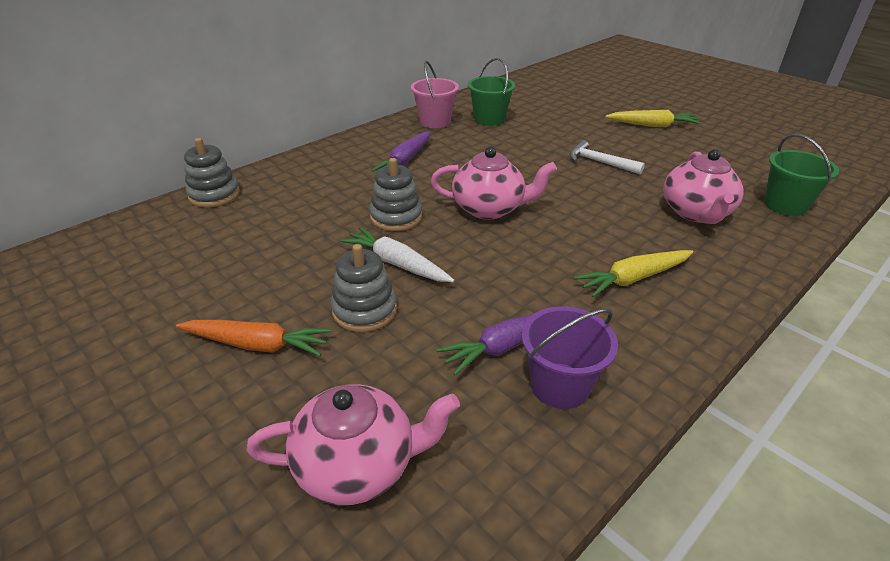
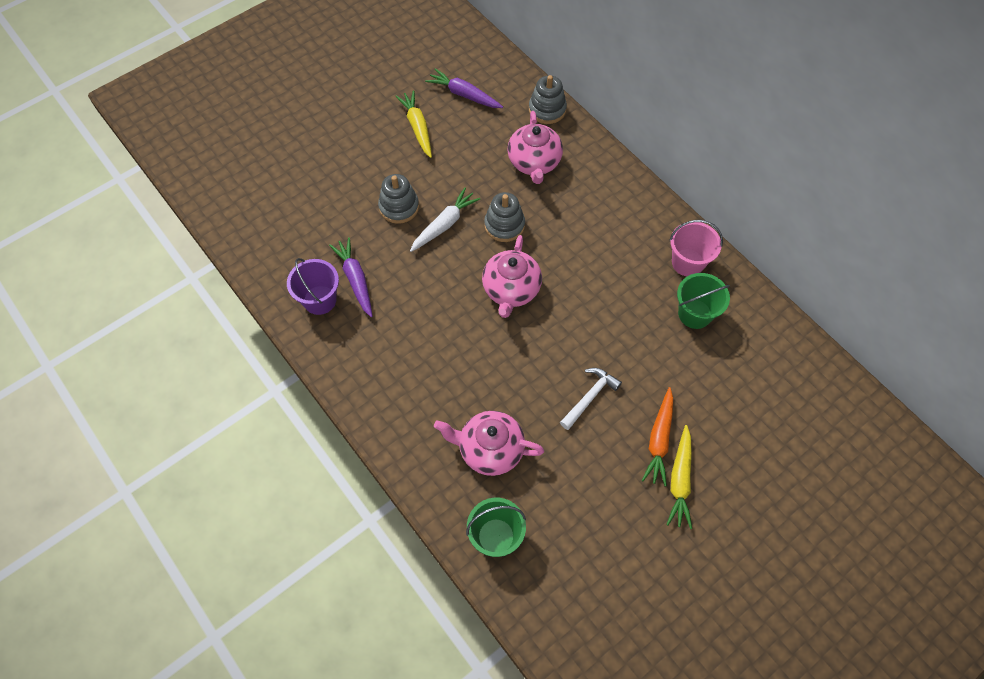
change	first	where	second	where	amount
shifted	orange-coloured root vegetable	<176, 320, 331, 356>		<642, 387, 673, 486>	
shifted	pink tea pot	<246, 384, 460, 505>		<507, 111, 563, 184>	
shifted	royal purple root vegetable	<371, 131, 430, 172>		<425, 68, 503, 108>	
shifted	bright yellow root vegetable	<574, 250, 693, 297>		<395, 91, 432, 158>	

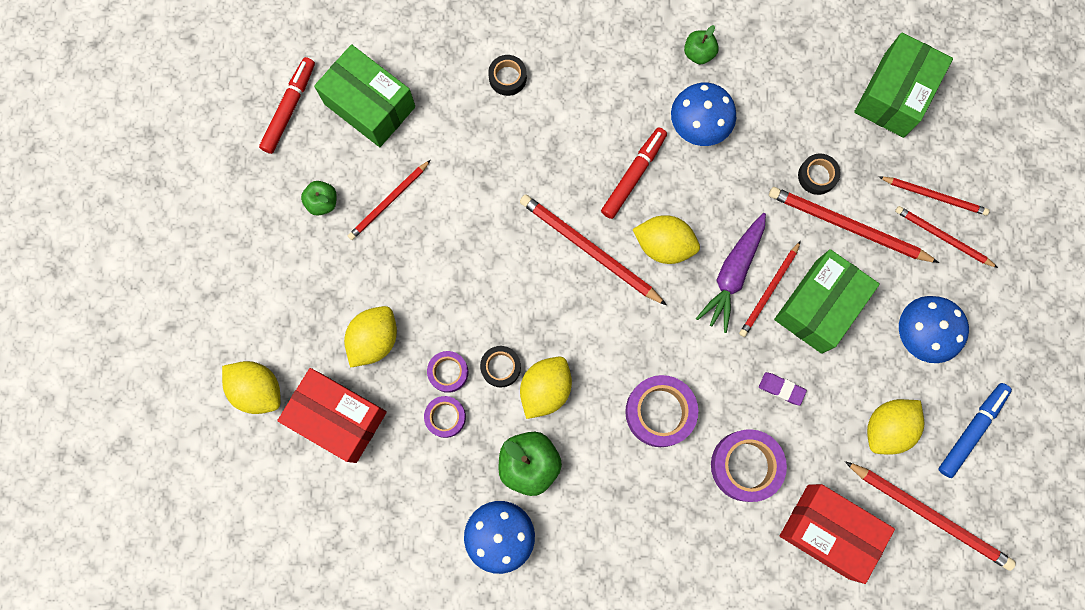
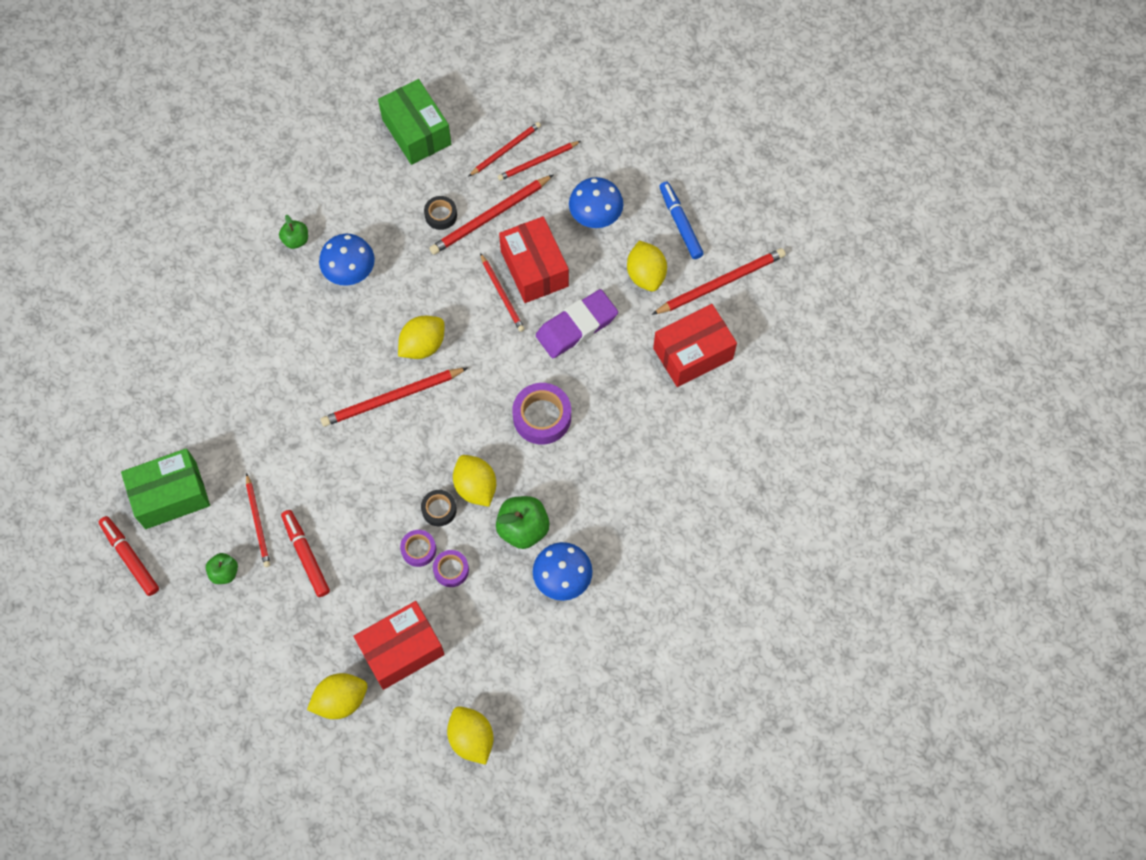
change	first	where	second	where	amount
shifted	bright yellow citrus fruit	<344, 306, 397, 368>		<447, 706, 494, 765>	
gone	jet-black sticky tape	<488, 55, 527, 96>			
shifted	scarlet felt pen	<601, 127, 667, 219>		<281, 510, 330, 597>	
gone	royal purple root vegetable	<696, 213, 766, 333>			
gone	royal purple sticky tape	<711, 429, 787, 502>			
scaled	royal purple pencil eraser	<759, 372, 807, 406>		<536, 289, 618, 358>	x2.23
repainted	emerald box	<774, 249, 880, 354>	scarlet box	<499, 216, 569, 303>	

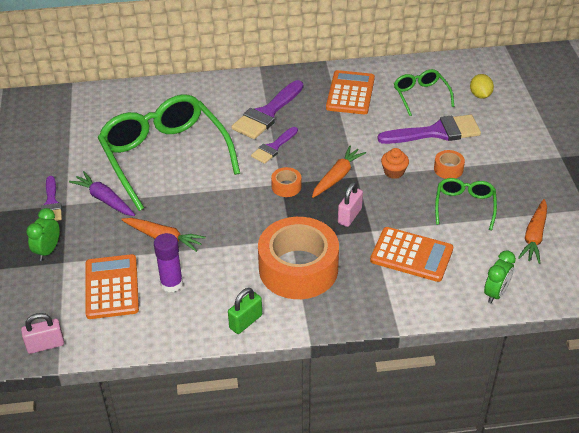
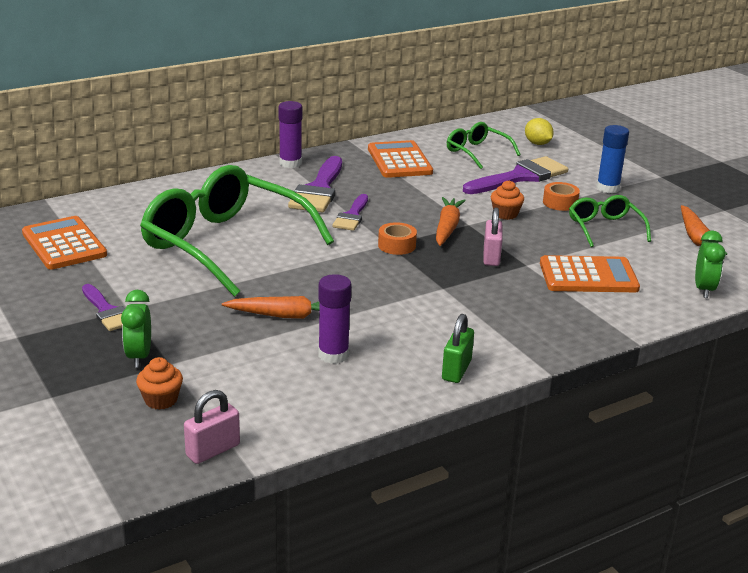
change	first	where	second	where	amount
gone	royal purple root vegetable	<69, 171, 135, 216>			
shifted	orange-coloured pocket calculator	<85, 254, 139, 319>		<22, 216, 107, 270>	
gone	orange-coloured sticky tape	<258, 217, 339, 299>			
new			orange-coloured fairy cake	<136, 357, 183, 410>	
new			royal purple glue stick	<278, 101, 302, 168>	
new			blue glue stick	<596, 125, 629, 193>	

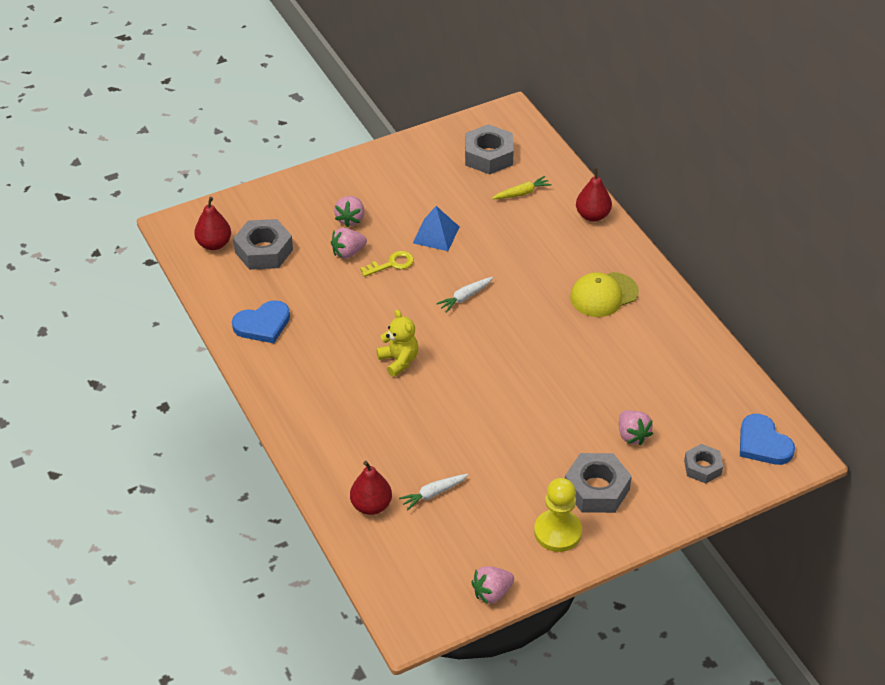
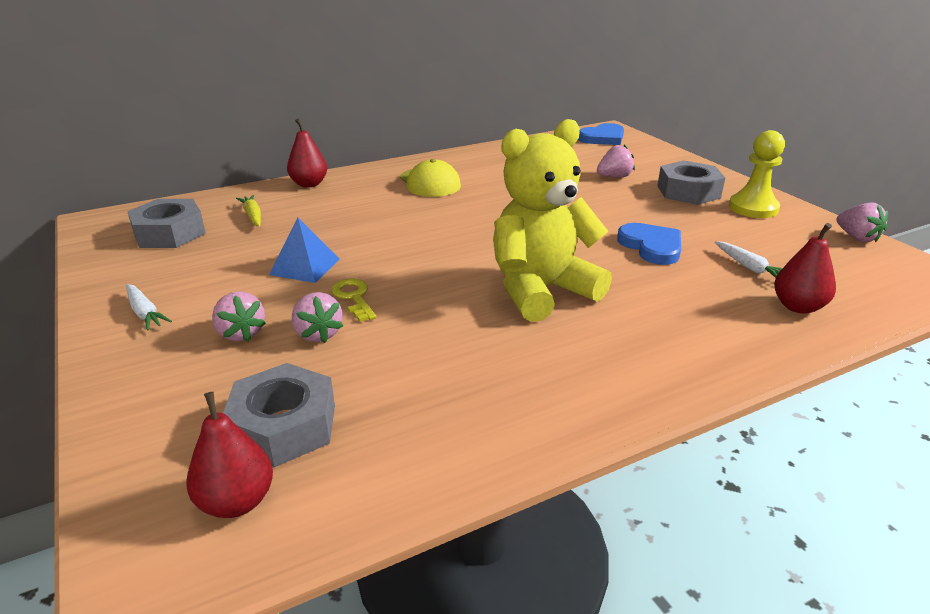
change	first	where	second	where	amount
shifted	blue love heart	<232, 300, 290, 343>		<617, 223, 681, 265>	
rotated	pink berry	<334, 196, 365, 228>		<212, 291, 266, 342>	45 degrees clockwise
scaled	bright yellow teddy	<376, 309, 418, 377>		<493, 119, 612, 322>	x2.02
shifted	pure white root vegetable	<436, 277, 493, 313>		<126, 284, 172, 331>	
gone	ash-grey nut	<684, 444, 723, 484>			

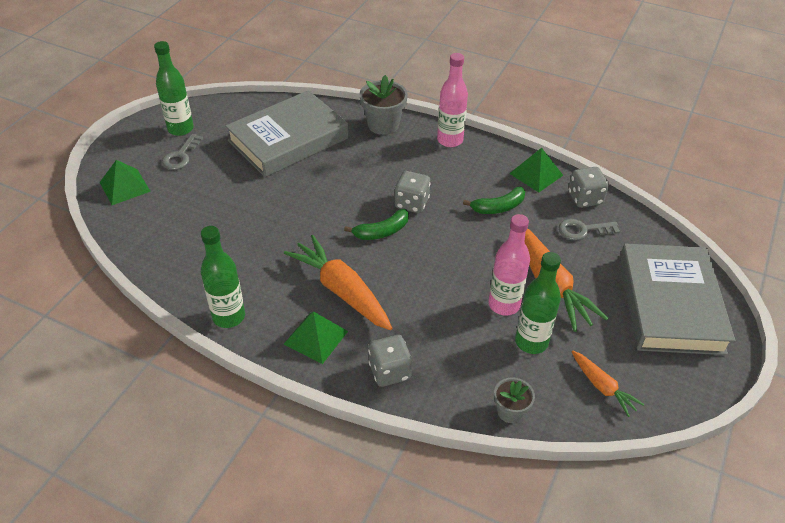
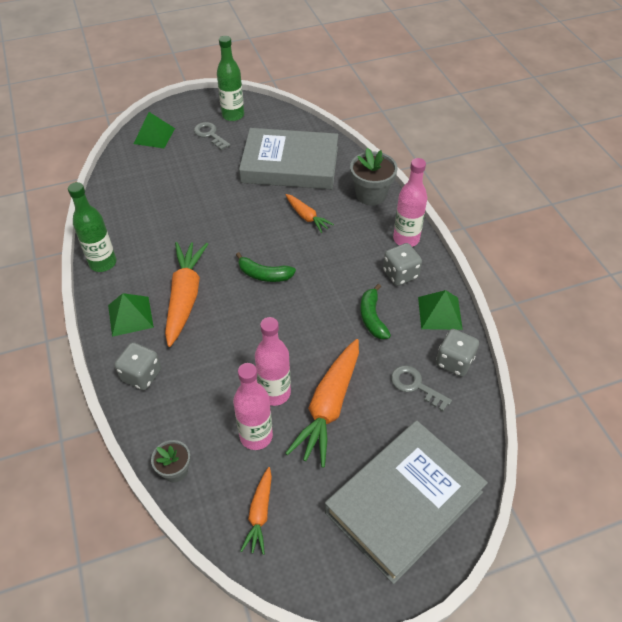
change	first	where	second	where	amount
rotated	ash-grey key	<162, 134, 203, 170>		<194, 122, 231, 150>	75 degrees clockwise
shifted	ash-grey game die	<395, 171, 431, 213>		<383, 243, 422, 286>	
rotated	emerald banana	<463, 187, 525, 214>		<360, 284, 391, 339>	60 degrees clockwise
repainted	emerald bottle	<515, 252, 561, 354>	pink bottle	<233, 363, 273, 450>	
new			orange-coloured root vegetable	<286, 194, 334, 233>	

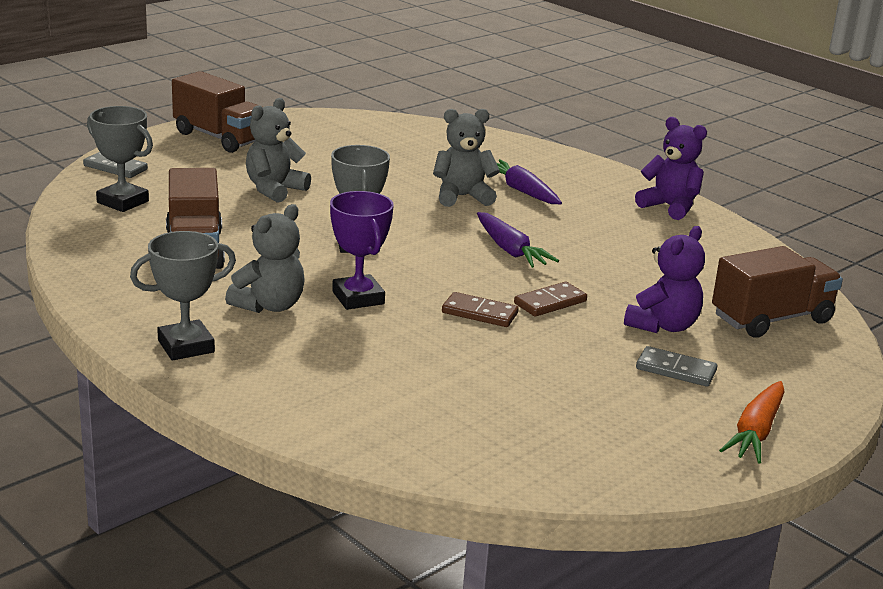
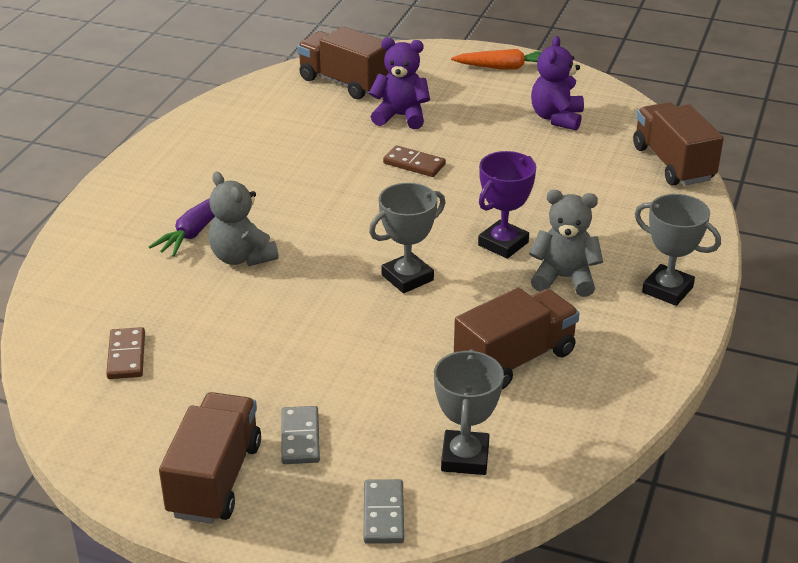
change	first	where	second	where	amount
gone	ash-grey teddy	<246, 98, 311, 203>			
shifted	russet domino tile	<442, 292, 519, 327>		<106, 327, 145, 379>	
gone	royal purple root vegetable	<477, 212, 559, 268>			
shifted	royal purple teddy	<635, 117, 707, 220>		<531, 36, 584, 131>	
shifted	ash-grey domino tile	<636, 346, 717, 387>		<281, 406, 320, 464>	
new			russet lorry	<633, 102, 724, 186>	

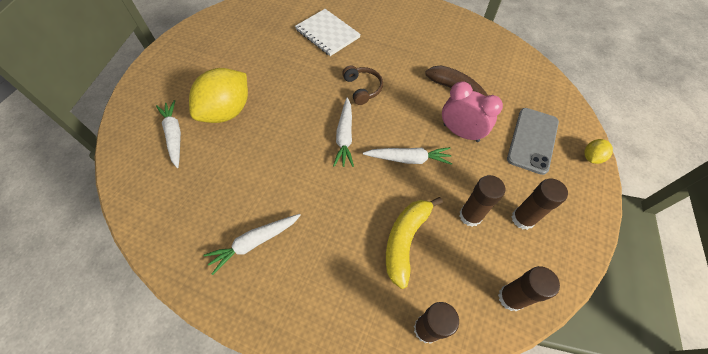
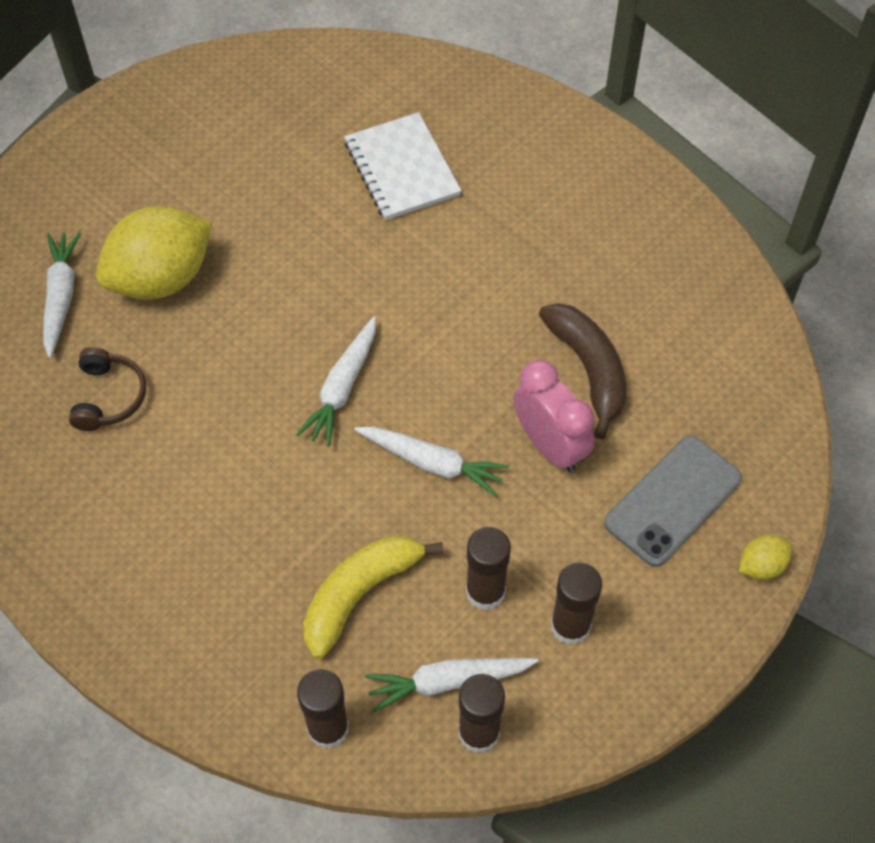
change	first	where	second	where	amount
shifted	pure white root vegetable	<204, 214, 301, 275>		<365, 658, 538, 713>	
shifted	russet headset	<342, 65, 383, 105>		<69, 347, 146, 431>	

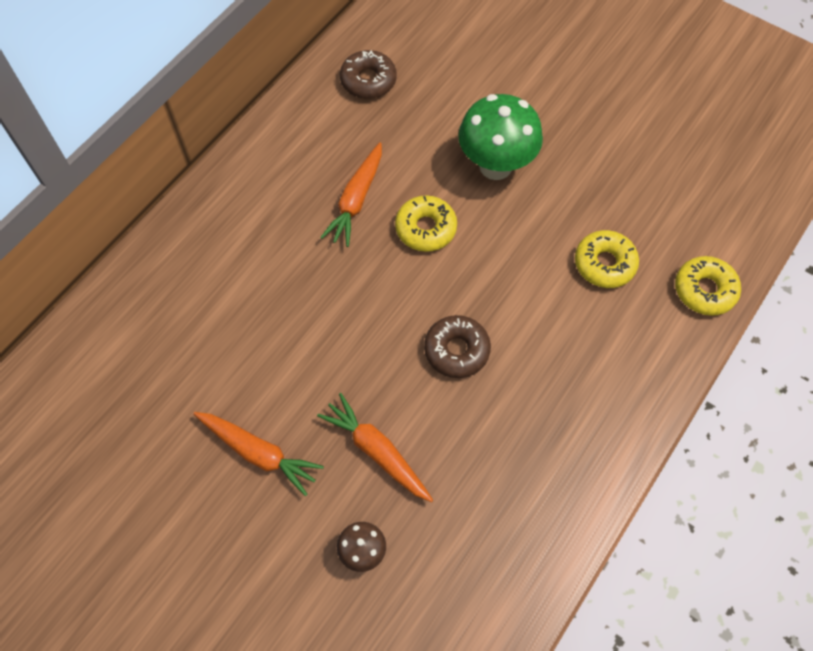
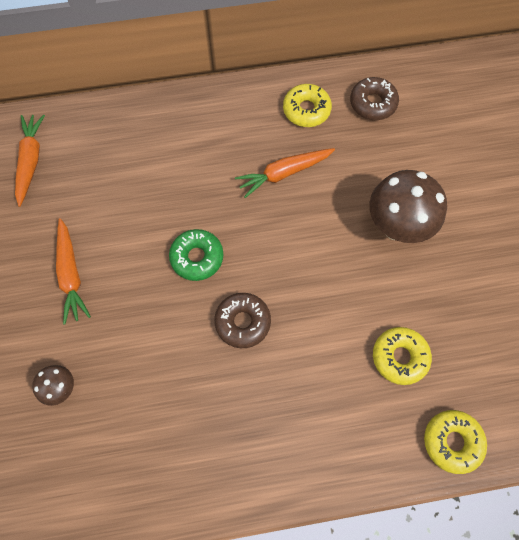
change	first	where	second	where	amount
shifted	orange-coloured root vegetable	<317, 393, 433, 502>		<15, 114, 45, 207>	
shifted	bright yellow glazed donut	<395, 195, 457, 252>		<283, 84, 332, 127>	
repainted	emerald mushroom	<458, 94, 543, 180>	russet mushroom	<369, 170, 447, 243>	
new			emerald glazed donut	<169, 229, 223, 281>	

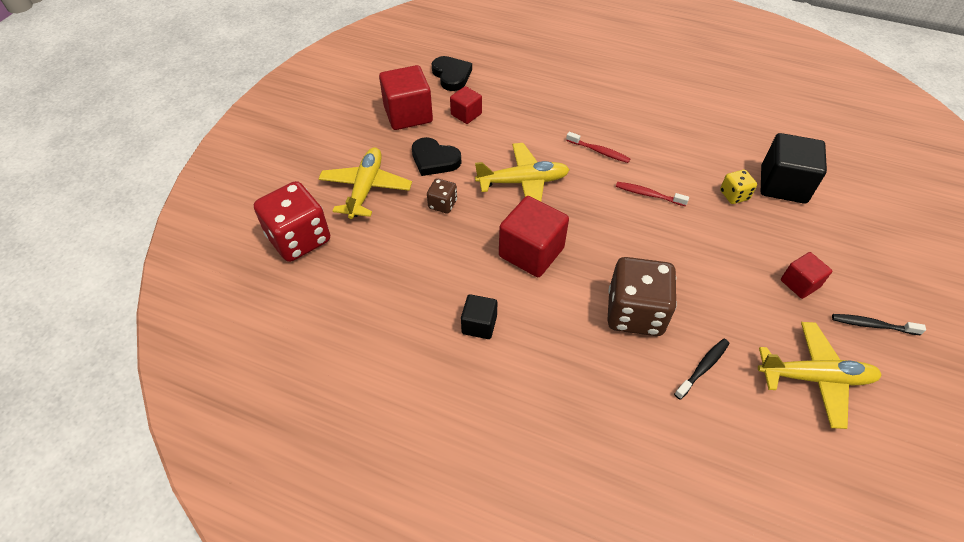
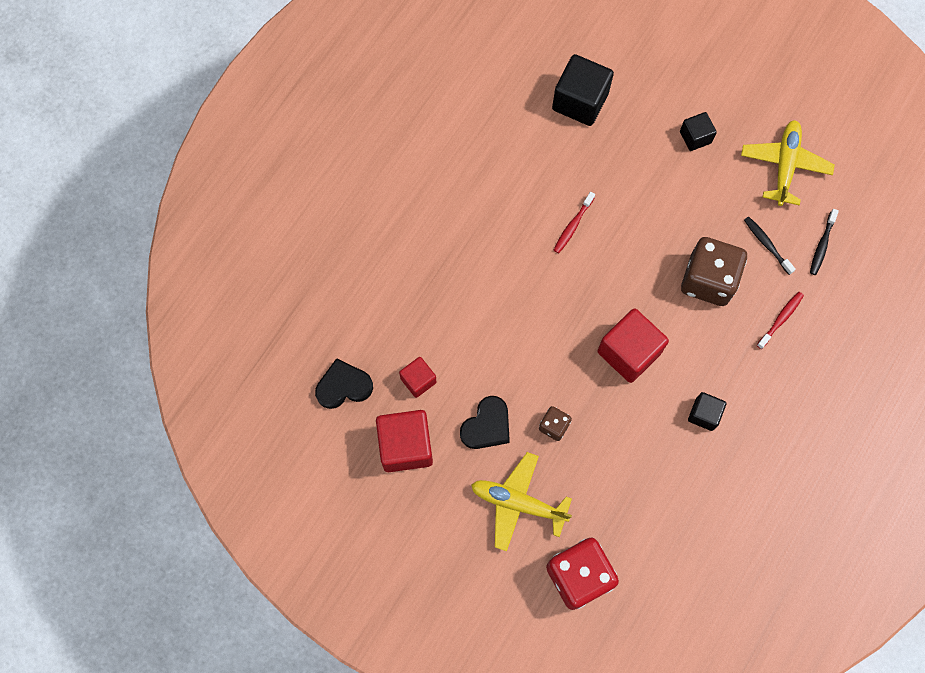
change	first	where	second	where	amount
gone	bright yellow aeroplane	<475, 143, 570, 201>			
shifted	scarlet dental brush	<566, 132, 631, 163>		<757, 292, 804, 349>	
gone	bright yellow game die	<720, 170, 757, 204>			
repainted	scarlet solid cube	<781, 252, 832, 299>	jet-black solid cube	<680, 112, 717, 151>	
shifted	jet-black dental brush	<832, 314, 926, 335>		<810, 209, 839, 275>	

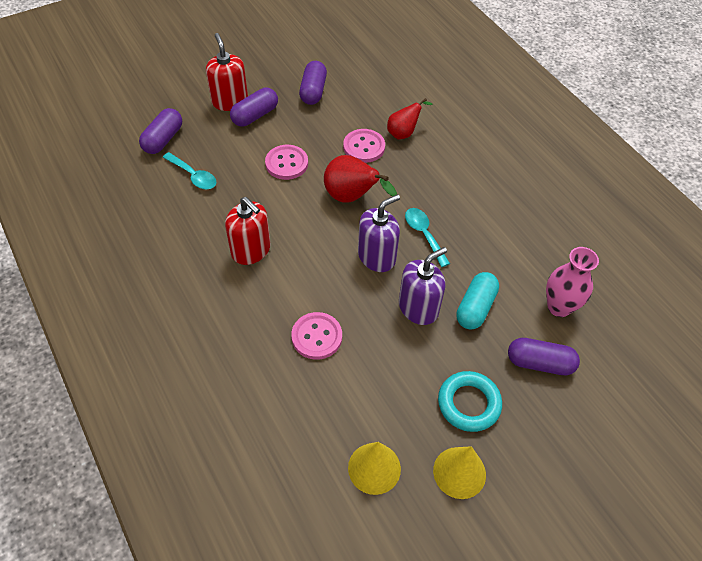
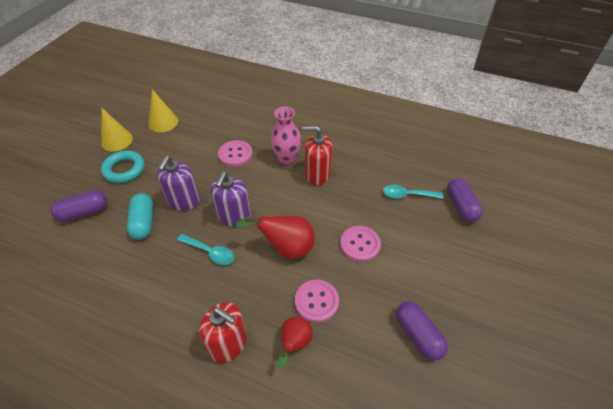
change	first	where	second	where	amount
shifted	scarlet soap pump	<206, 33, 248, 111>		<199, 302, 247, 363>	
gone	royal purple pill	<230, 88, 278, 127>			
shifted	pink tall vase	<546, 247, 599, 317>		<270, 107, 301, 165>	

